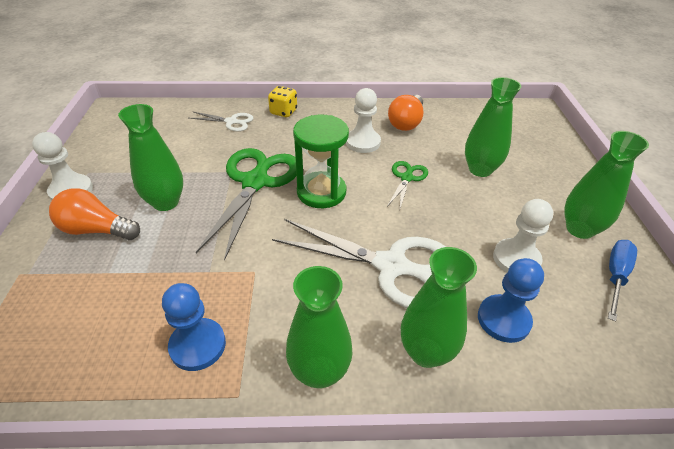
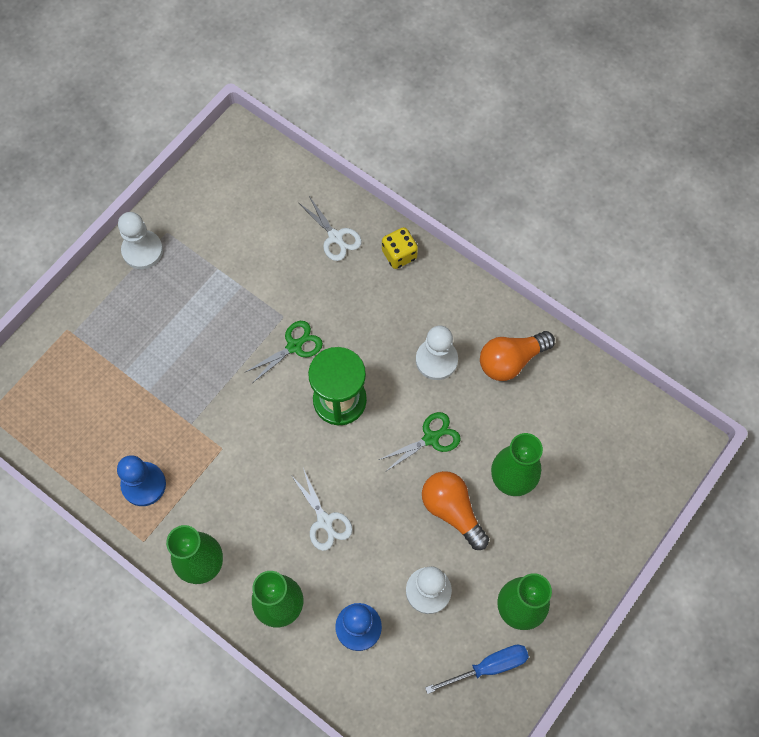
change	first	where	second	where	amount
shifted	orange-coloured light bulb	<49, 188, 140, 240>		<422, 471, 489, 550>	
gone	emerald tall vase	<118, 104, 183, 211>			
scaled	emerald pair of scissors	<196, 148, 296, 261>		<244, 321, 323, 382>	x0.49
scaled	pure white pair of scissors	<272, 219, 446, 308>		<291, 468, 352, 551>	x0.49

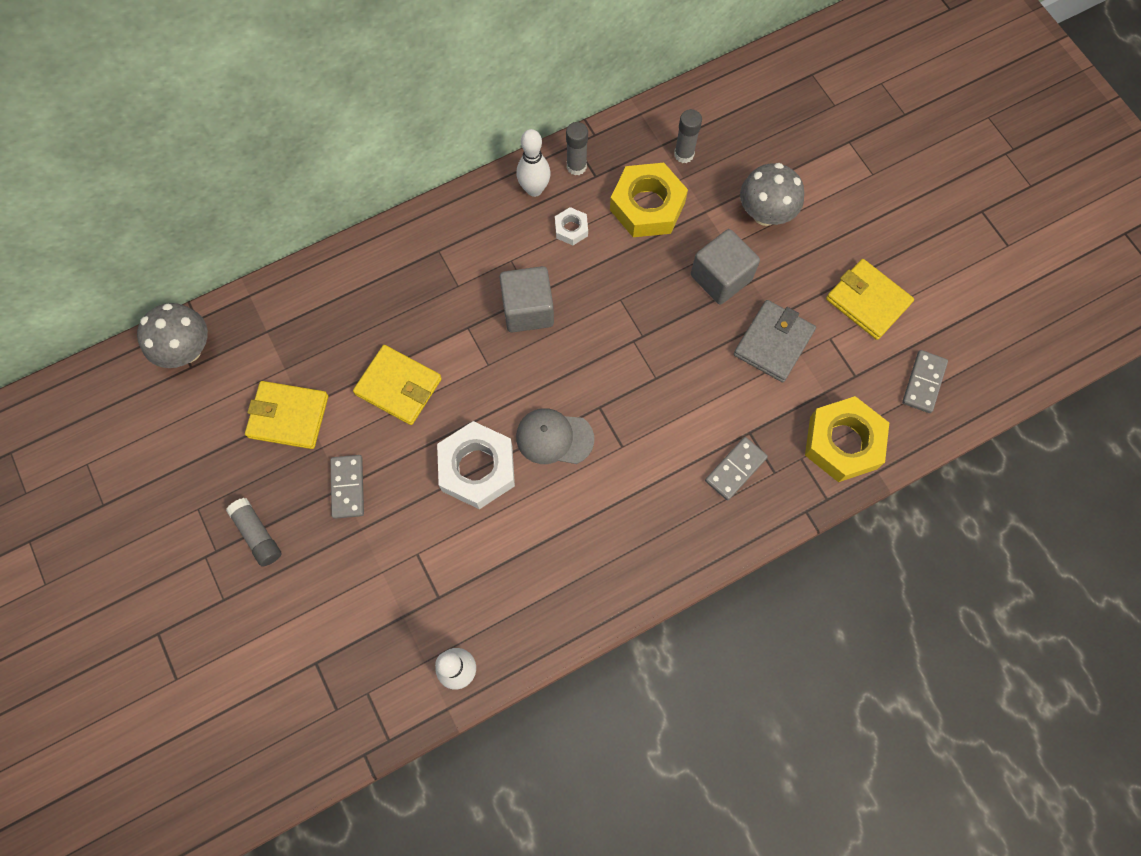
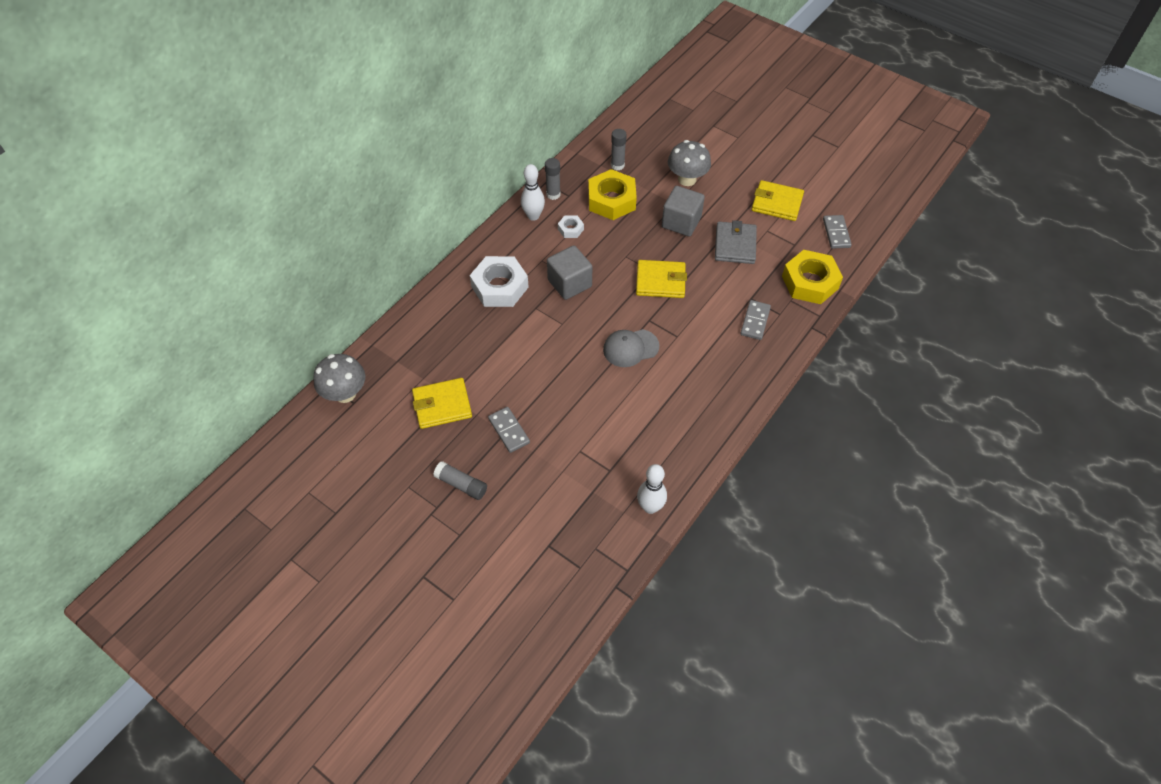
change	first	where	second	where	amount
shifted	bright yellow billfold	<353, 345, 442, 425>		<636, 260, 687, 298>	
shifted	pure white nut	<437, 421, 515, 509>		<470, 256, 529, 307>	

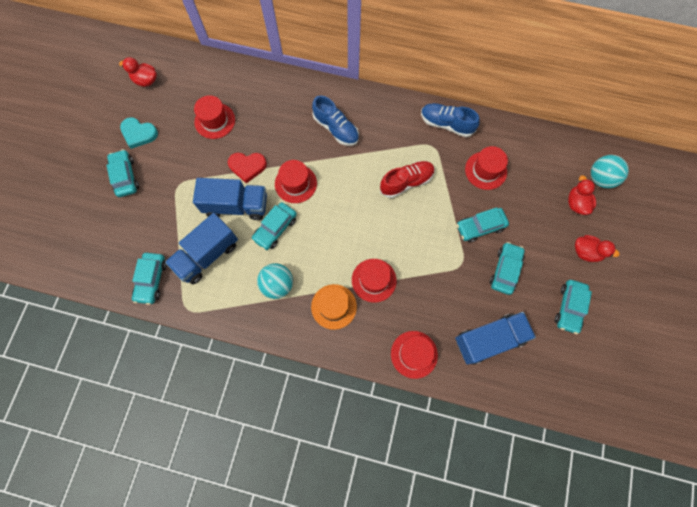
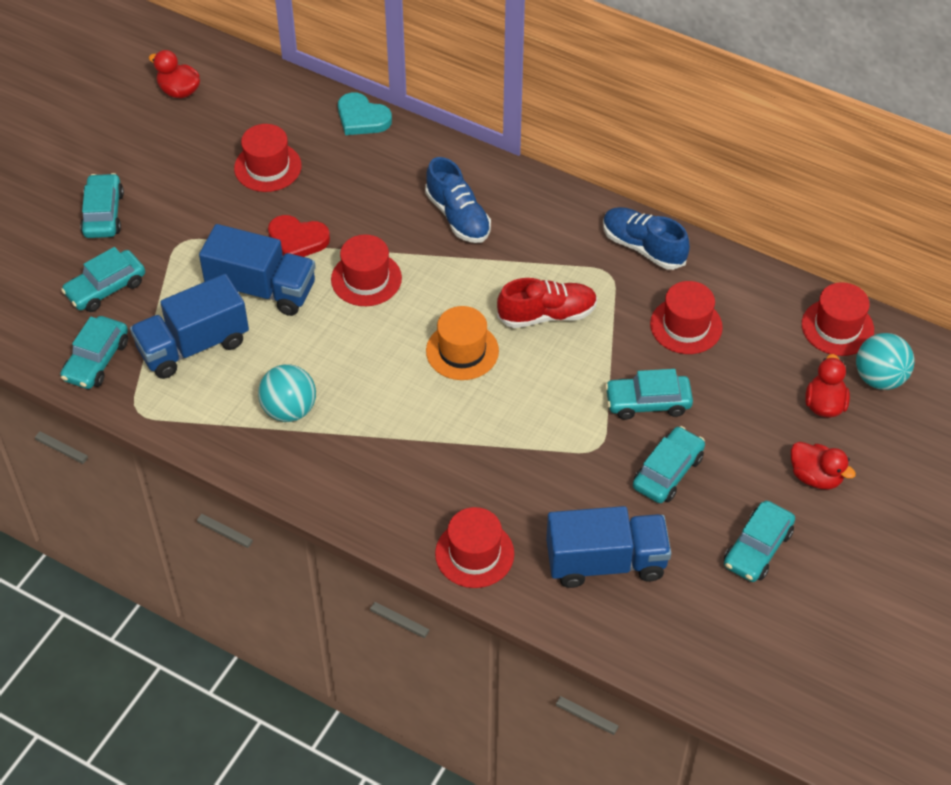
change	first	where	second	where	amount
shifted	turquoise love heart	<120, 117, 158, 149>		<338, 92, 392, 135>	
shifted	turquoise automobile	<252, 202, 297, 250>		<61, 247, 145, 312>	
shifted	orange-coloured hat	<311, 284, 357, 330>		<426, 306, 499, 380>	
shifted	scarlet hat	<352, 259, 397, 303>		<802, 282, 874, 356>	

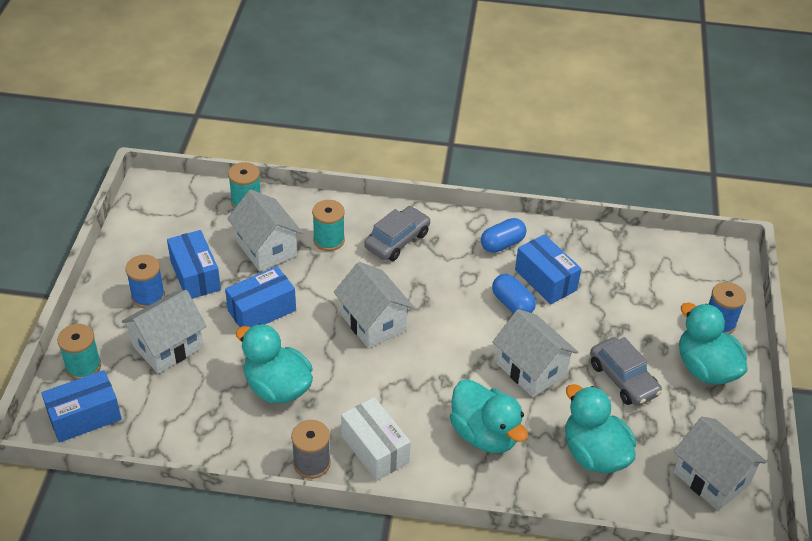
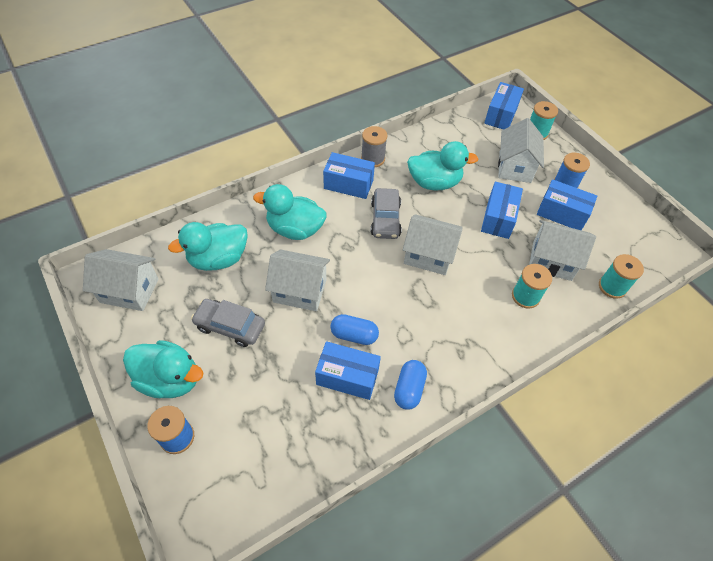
change	first	where	second	where	amount
repainted	pure white box	<341, 397, 411, 481>	blue box	<323, 152, 375, 199>	
shifted	ash-grey automobile	<364, 206, 430, 261>		<371, 188, 402, 239>	
rotated	turquoise rubber duck	<565, 384, 636, 473>		<168, 222, 248, 271>	135 degrees clockwise

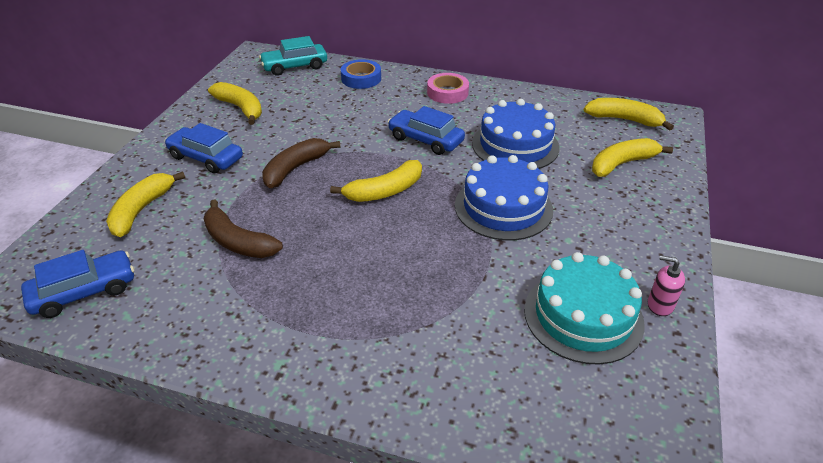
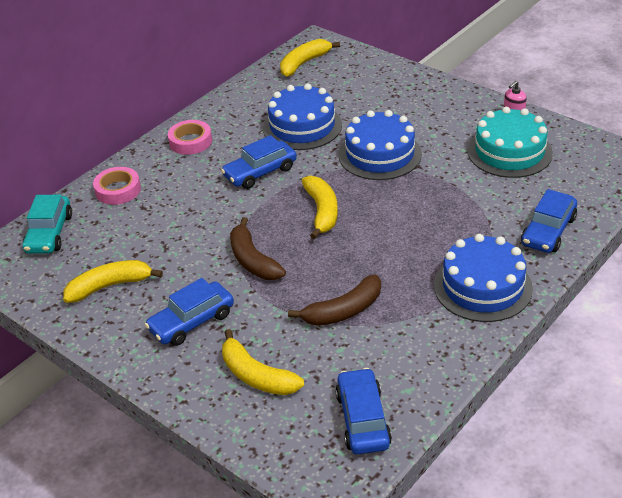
change	first	where	second	where	amount
repainted	blue sticky tape	<341, 59, 381, 89>	pink sticky tape	<93, 167, 141, 205>	
gone	bright yellow banana	<592, 138, 673, 177>			
new			blue layer cake	<434, 234, 533, 322>	
new			blue automobile	<521, 189, 577, 253>	

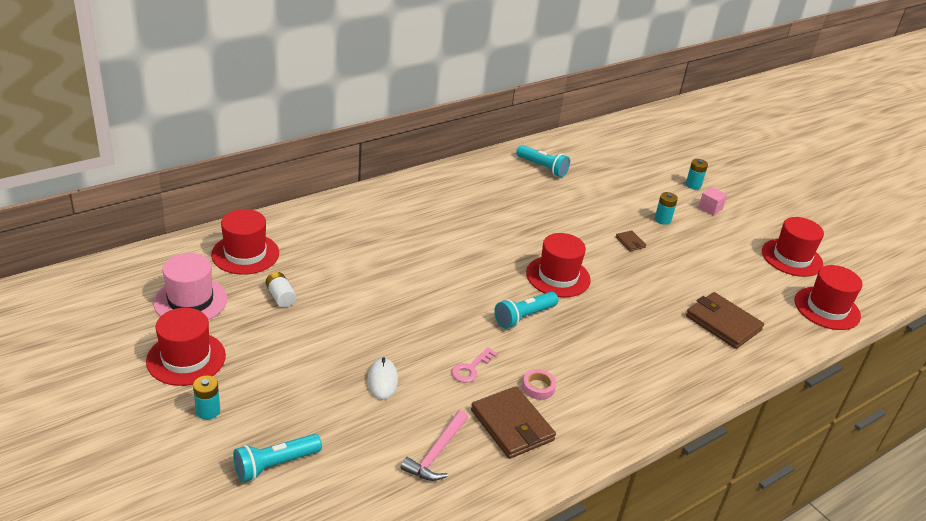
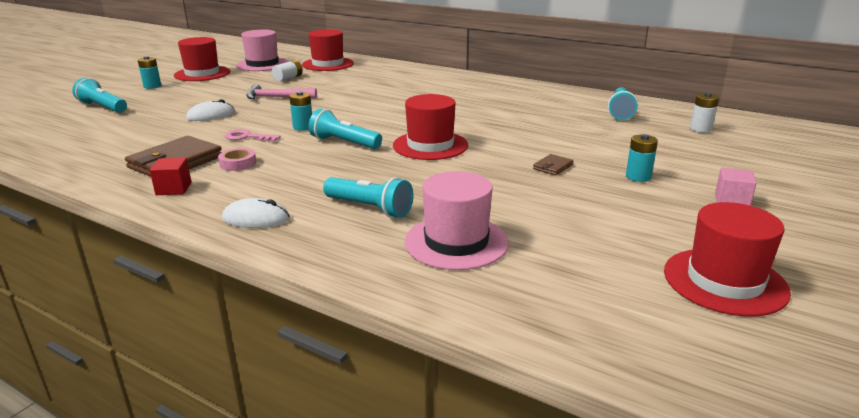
change	first	where	second	where	amount
shifted	pink carpenter's hammer	<400, 410, 468, 481>		<246, 84, 317, 99>	
shifted	turquoise power cell	<686, 159, 708, 189>		<289, 91, 312, 131>	
swapped	russet billfold	<686, 292, 764, 349>	pink hat	<405, 171, 509, 270>	
gone	scarlet hat	<795, 265, 863, 330>			
new			scarlet solid cube	<150, 158, 191, 195>	
new			pure white PC mouse	<222, 198, 290, 228>	
new			turquoise flashlight	<323, 177, 413, 218>	
new			pure white power cell	<690, 93, 719, 133>	

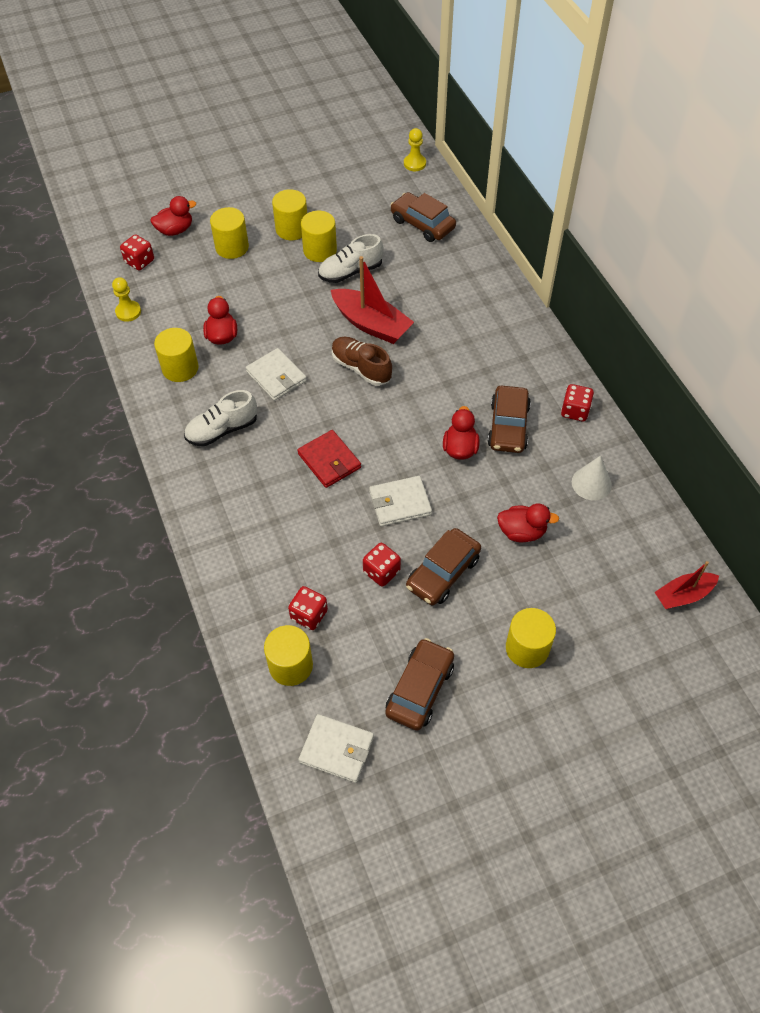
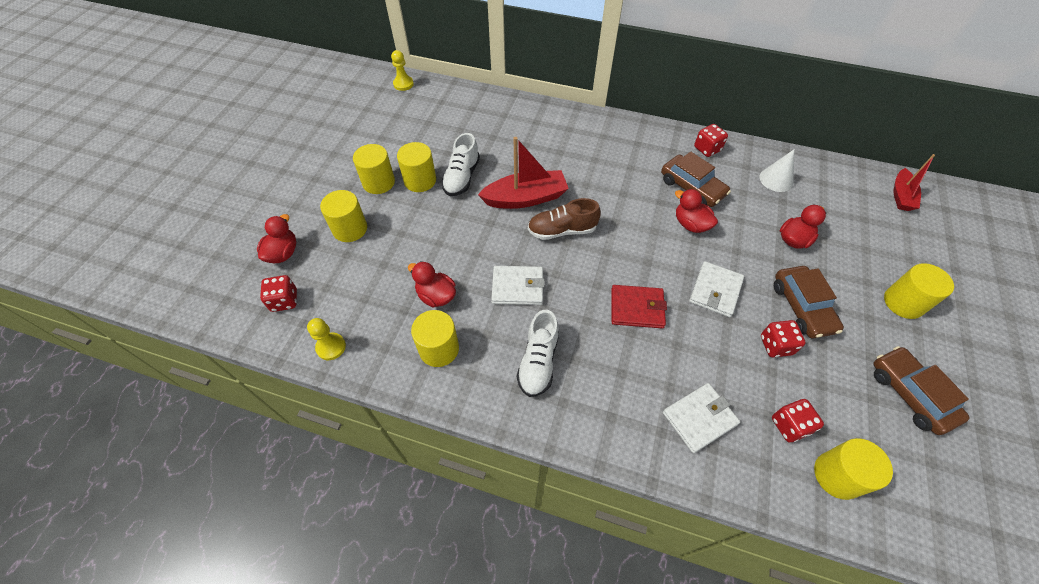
change	first	where	second	where	amount
shifted	pure white billfold	<298, 714, 374, 783>		<663, 383, 740, 453>	
gone	russet automobile	<390, 192, 456, 242>			

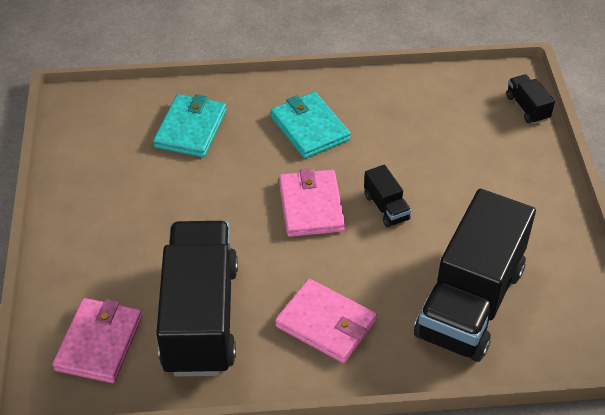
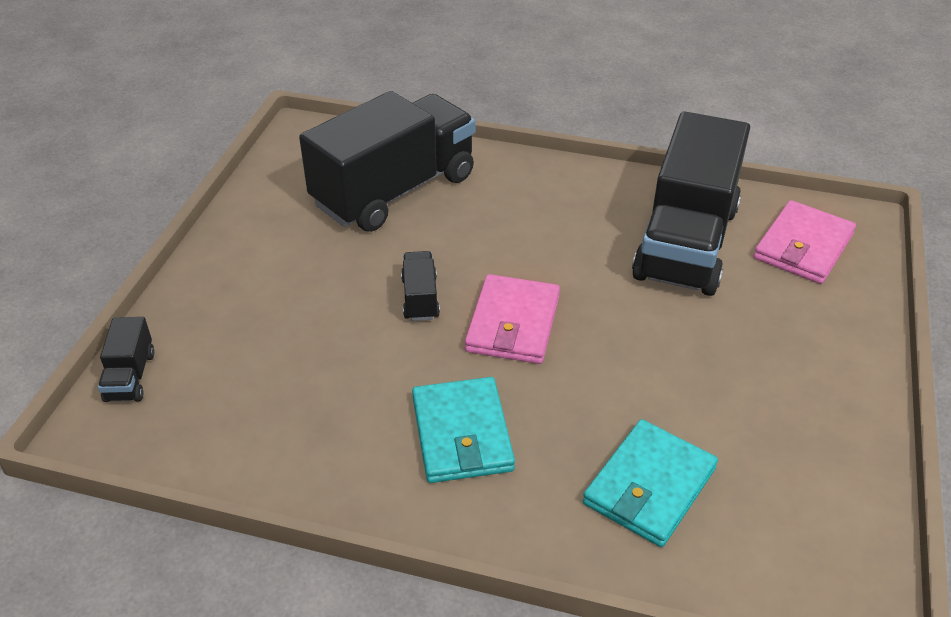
change	first	where	second	where	amount
gone	pink billfold	<275, 279, 377, 363>			

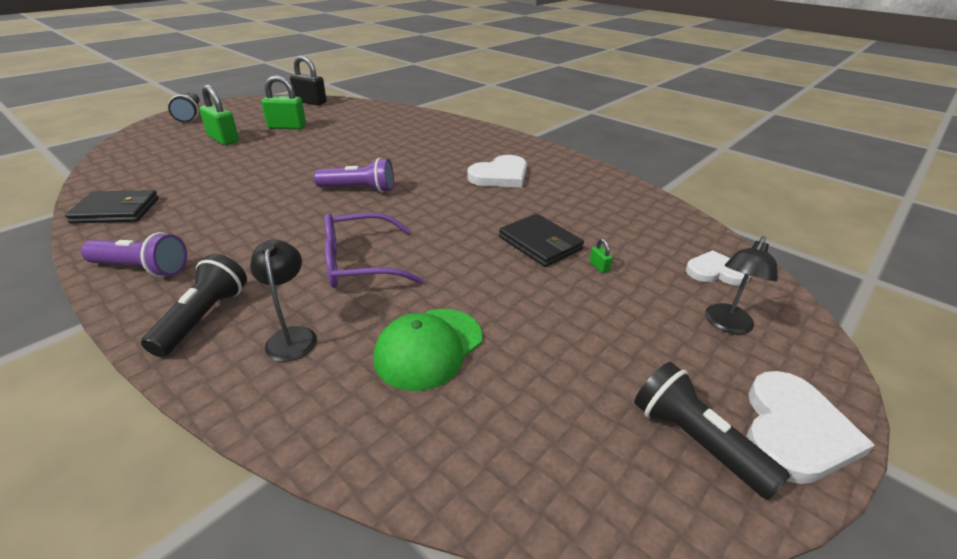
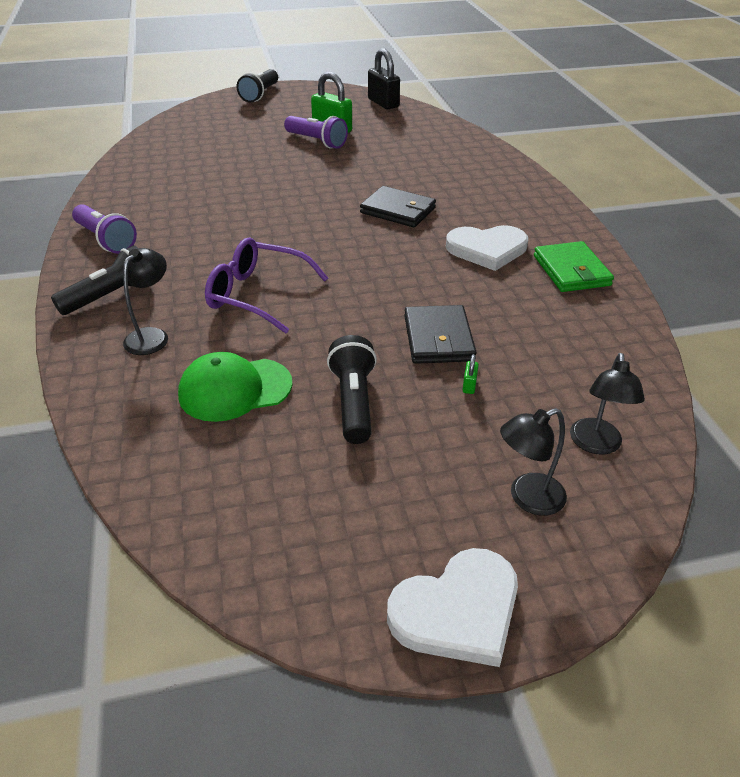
change	first	where	second	where	amount
shifted	jet-black billfold	<65, 190, 159, 224>		<360, 186, 436, 227>	
gone	emerald padlock	<199, 85, 239, 145>			
shifted	royal purple flashlight	<314, 158, 394, 193>		<284, 116, 348, 149>	
shifted	jet-black flashlight	<634, 362, 790, 500>		<327, 335, 377, 444>	
swapped	pure white love heart	<686, 250, 751, 285>	jet-black lamp	<570, 353, 645, 455>	
new			emerald billfold	<534, 241, 614, 292>	

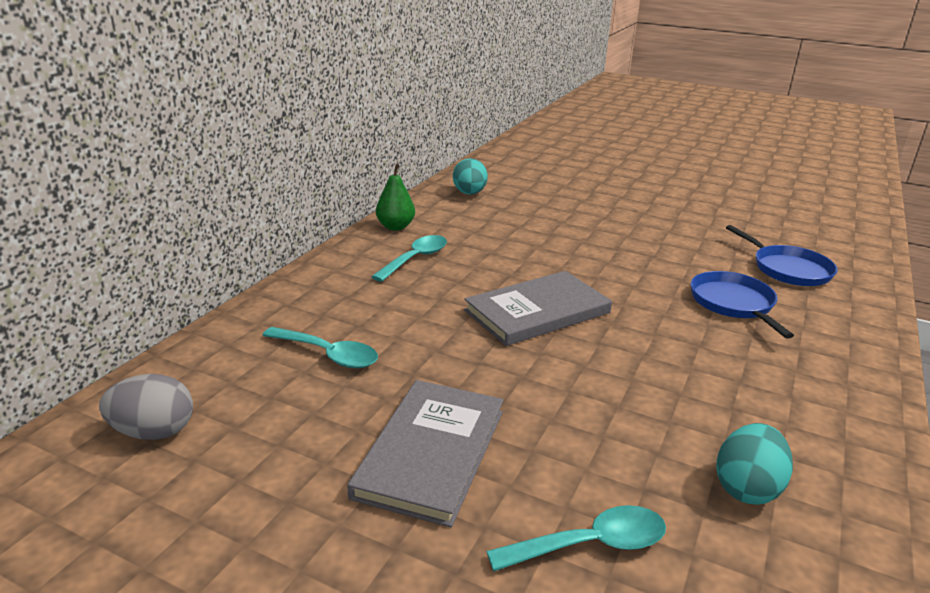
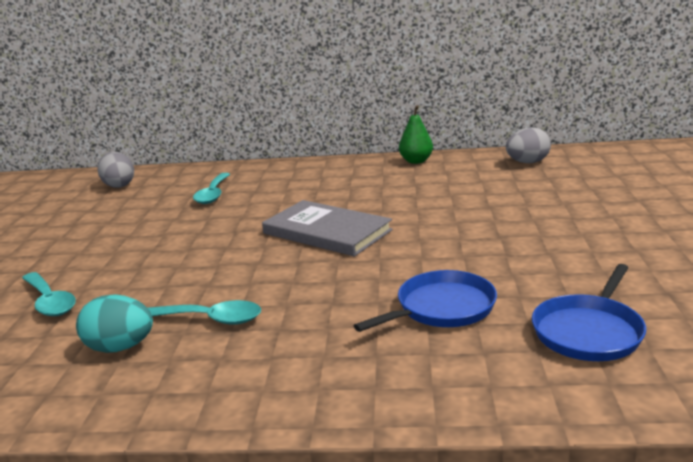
change	first	where	second	where	amount
gone	ash-grey hardback	<347, 380, 504, 527>			
shifted	turquoise teaspoon	<371, 235, 447, 282>		<148, 300, 261, 325>	
repainted	turquoise egg	<453, 158, 488, 195>	ash-grey egg	<506, 127, 551, 163>	

